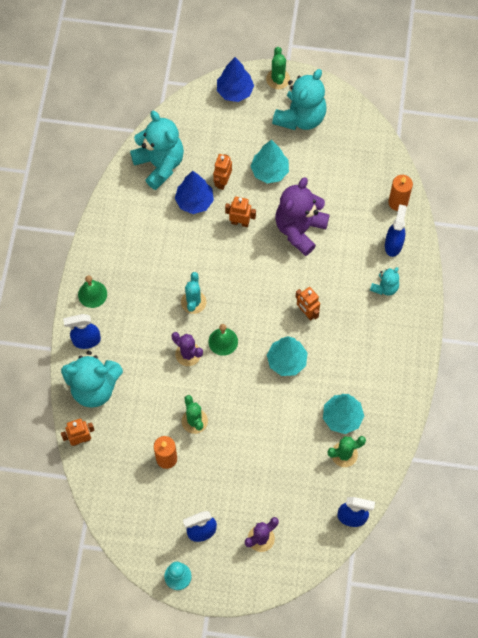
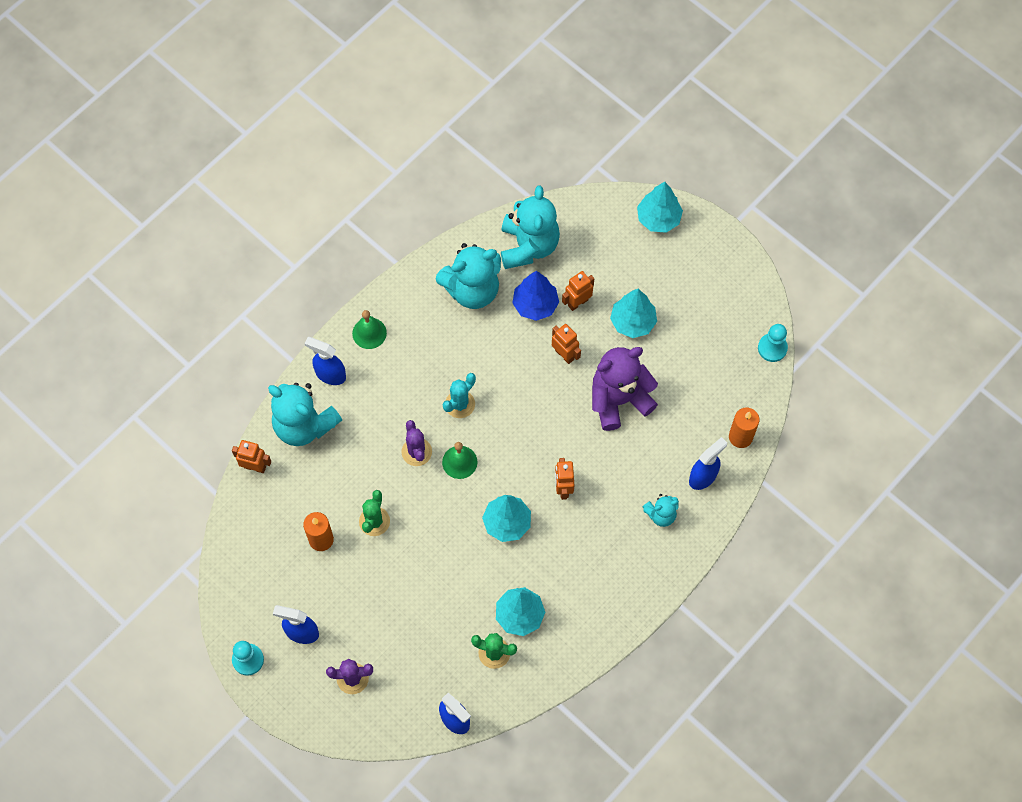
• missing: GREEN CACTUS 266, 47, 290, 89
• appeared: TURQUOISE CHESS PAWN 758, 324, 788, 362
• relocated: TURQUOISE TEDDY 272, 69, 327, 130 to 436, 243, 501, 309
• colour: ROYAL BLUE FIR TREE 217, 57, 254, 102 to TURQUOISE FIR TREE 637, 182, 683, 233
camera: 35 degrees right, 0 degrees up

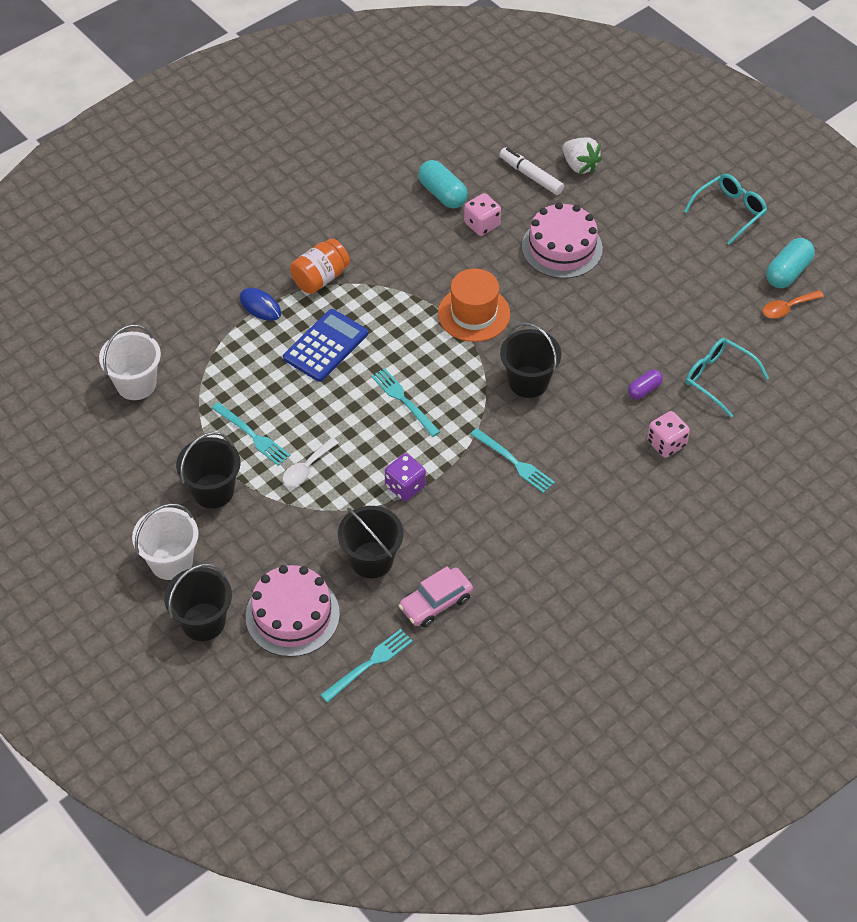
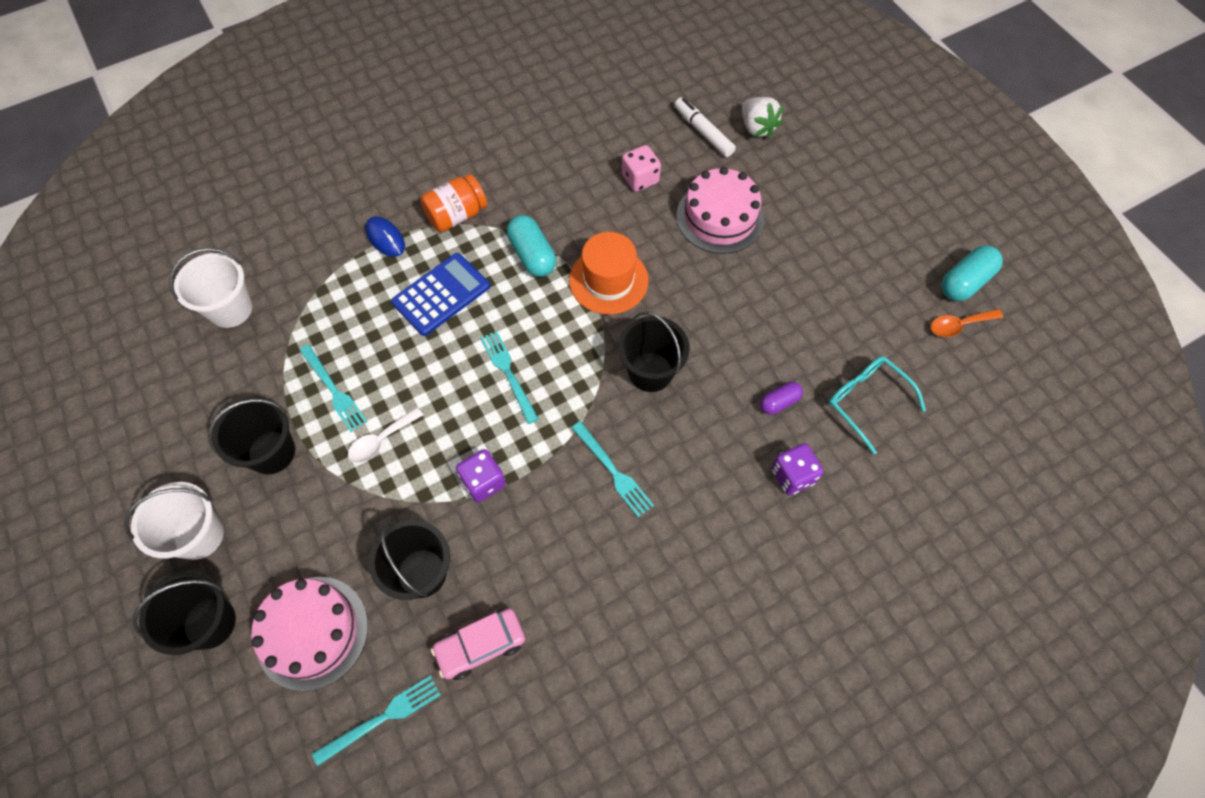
• missing: TURQUOISE EYEGLASSES 684, 174, 767, 245
• relocated: TURQUOISE CAPSULE 418, 160, 468, 208 to 507, 215, 556, 277
• colour: PINK DIE 647, 411, 690, 458 to ROYAL PURPLE DIE 771, 443, 823, 495
camera: 10 degrees right, 10 degrees up

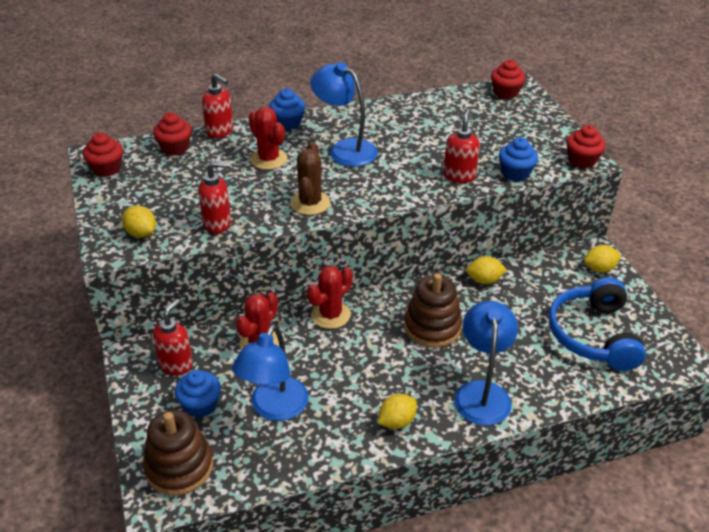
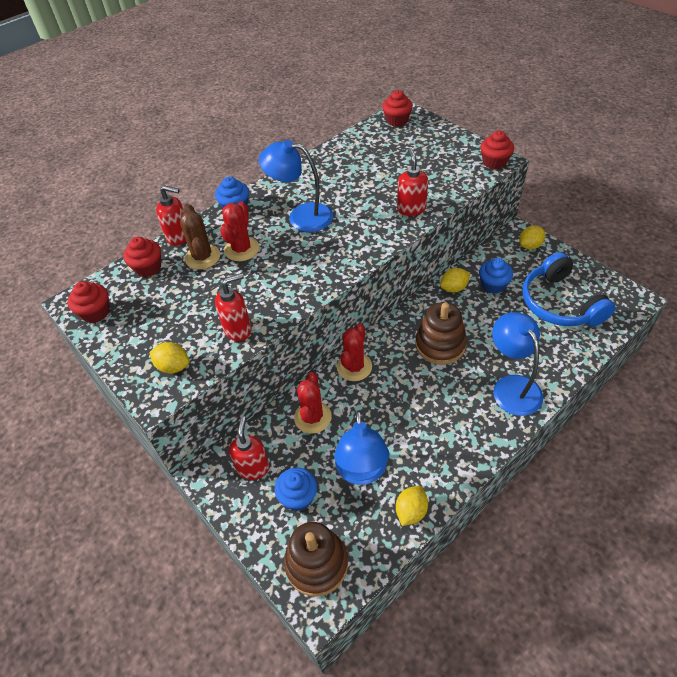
• relocated: DARK BROWN CACTUS 290, 142, 330, 215 to 180, 204, 220, 269
• relocated: YELLOW LEMON 378, 394, 417, 429 to 396, 486, 428, 526
• relocated: ROYAL BLUE CUPCAKE 499, 137, 538, 181 to 479, 258, 513, 294
• spun: CRIMSON CACTUS 249, 107, 287, 170 = 220, 202, 259, 261 75 degrees clockwise
camera: 20 degrees left, 10 degrees up

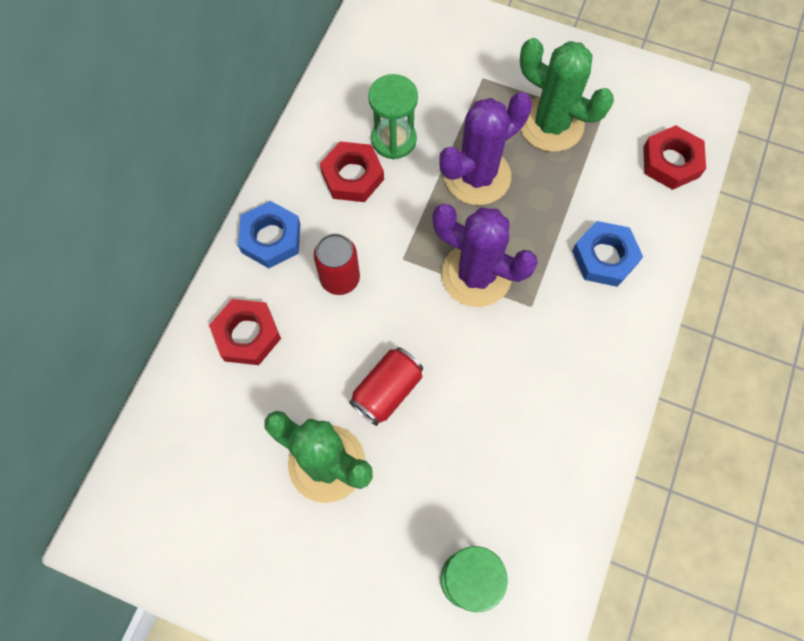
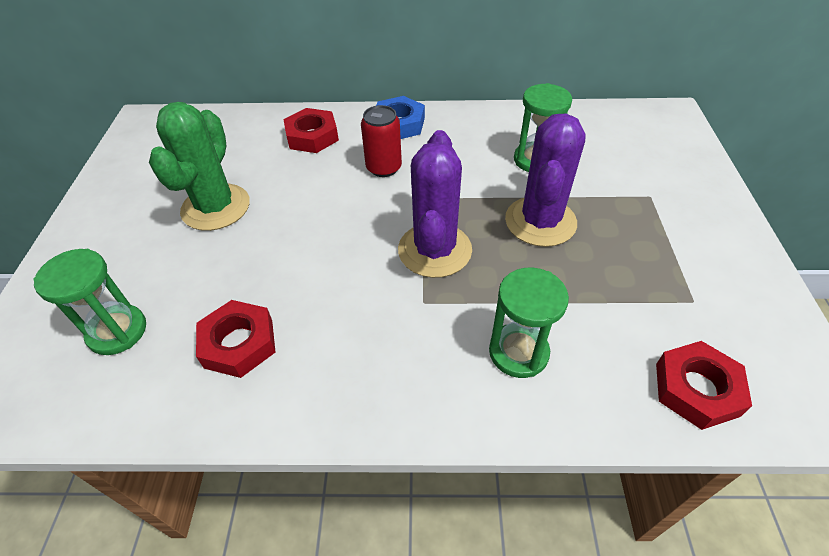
• missing: CRIMSON CAN 349, 347, 423, 426
• missing: GREEN CACTUS 520, 38, 614, 152
• relocated: CRIMSON NUT 320, 141, 384, 202 to 196, 300, 275, 378
• exchanged: ROYAL BLUE NUT 572, 221, 643, 287 to GREEN SAND TIMER 489, 268, 569, 378
• spun: ROYAL PURPLE CACTUS 439, 92, 532, 205 = 505, 113, 586, 247 75 degrees clockwise
camera: 70 degrees right, 20 degrees down

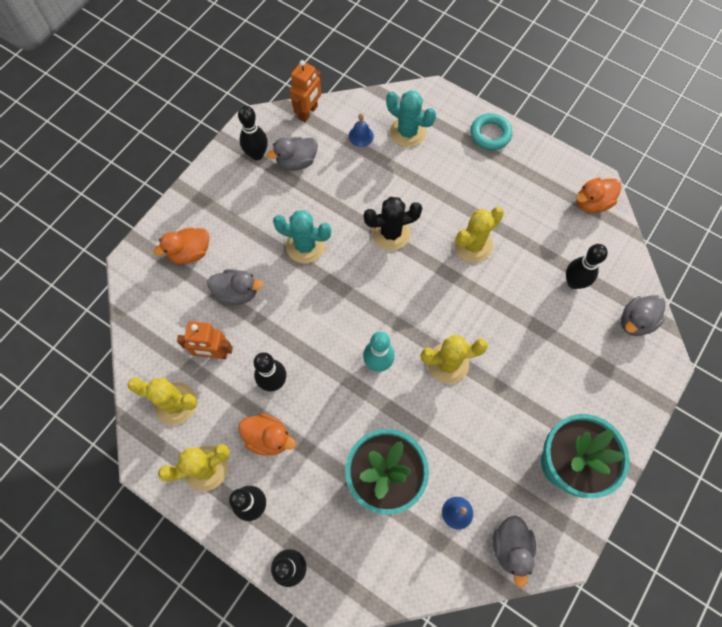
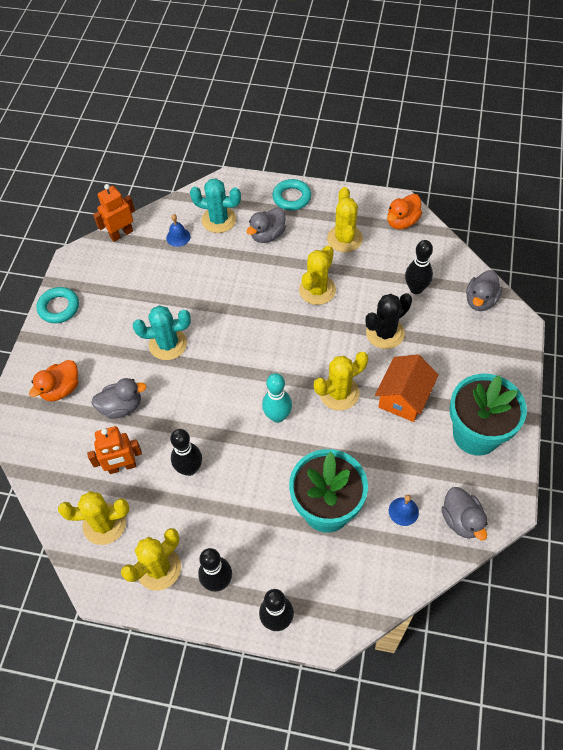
• missing: BLACK BOWLING PIN 238, 106, 268, 160
• missing: ORANGE-COLOURED DUCK 238, 413, 296, 456
• appeared: TURQUOISE HOOP 37, 287, 79, 323
• appeared: YELLOW CACTUS 327, 187, 363, 252
• appeared: ORANGE-COLOURED TOY HOUSE 375, 354, 439, 422
• relocated: ASH-GREY DUCK 267, 137, 318, 171 to 247, 207, 286, 243
• relocated: BLACK CACTUS 364, 197, 422, 250 to 365, 293, 412, 349
• spun: ORANGE-COLOURED ROBOT 290, 60, 322, 122 = 93, 184, 135, 242 135 degrees counterclockwise
camera: 20 degrees left, 10 degrees down

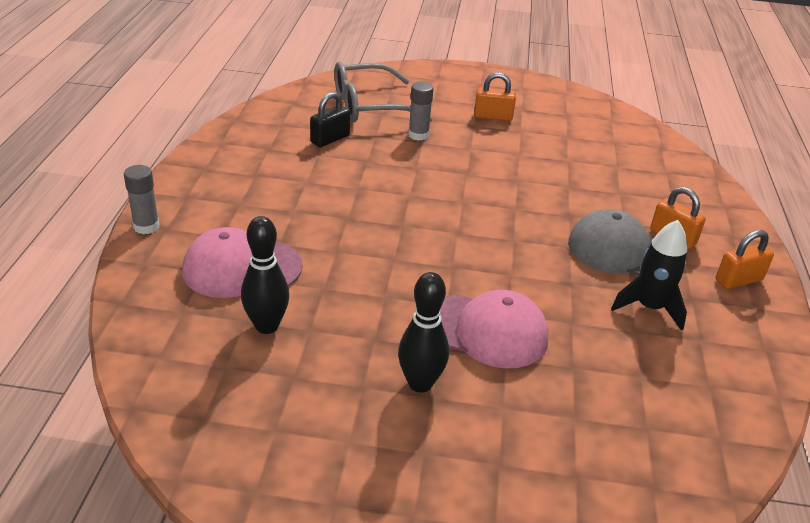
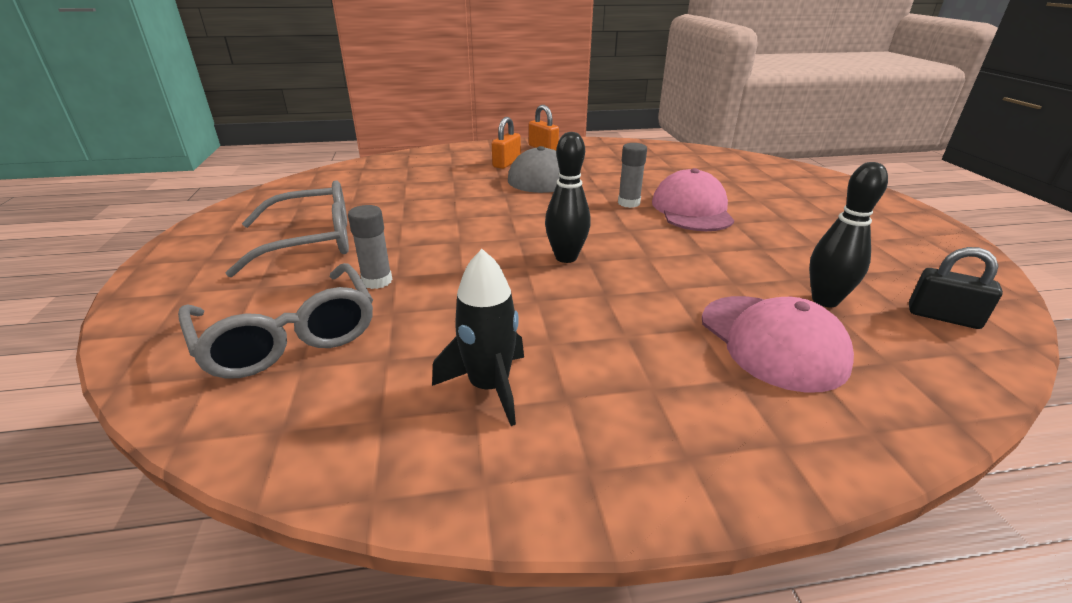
• relocated: ASH-GREY STICK OF GLUE 124, 165, 159, 234 to 618, 143, 647, 208
• relocated: BLACK LOCK 310, 92, 350, 147 to 909, 247, 1003, 329
• relocated: BLACK BOWLING PIN 398, 272, 449, 393 to 545, 132, 591, 263
• relocated: BLACK SPACESHIP 611, 220, 687, 331 to 432, 249, 524, 426
• exchanged: ORANGE-COLOURED LOCK 474, 72, 516, 121 to ASH-GREY EYEGLASSES 225, 180, 349, 278
camera: 105 degrees left, 5 degrees down

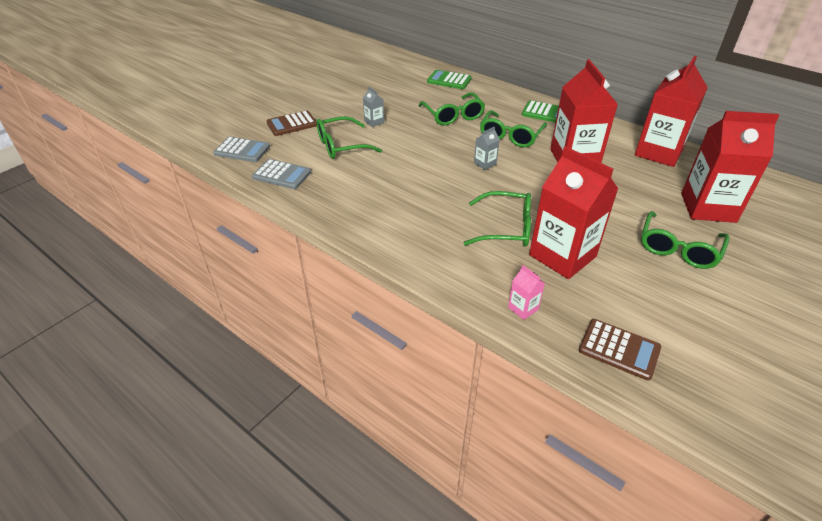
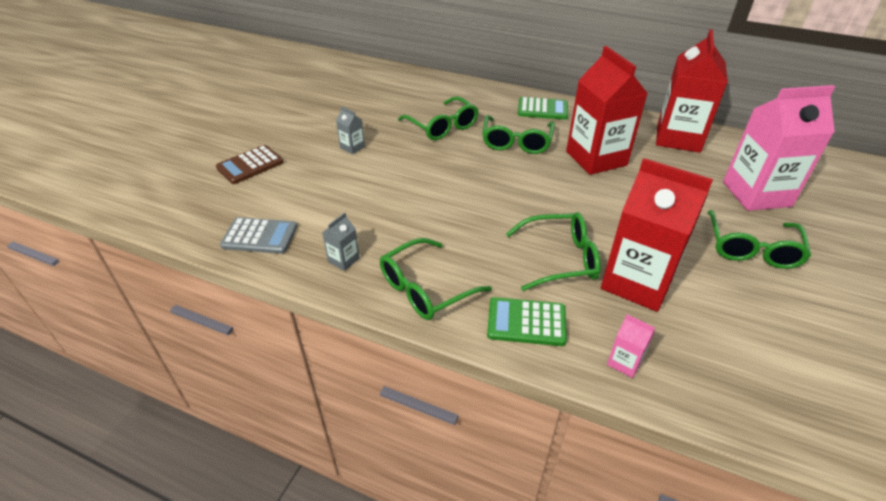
• missing: ASH-GREY ADDING MACHINE 214, 137, 270, 162
• missing: DARK BROWN ADDING MACHINE 579, 319, 661, 381
• relocated: GREEN EYEGLASSES 317, 116, 382, 159 to 380, 238, 492, 320
• relocated: GREEN ADDING MACHINE 427, 70, 472, 89 to 487, 297, 567, 346
• relocated: ASH-GREY JUICE CARTON 474, 127, 500, 170 to 322, 212, 360, 271
• colour: CRIMSON JUICE CARTON 681, 111, 779, 223 to PINK JUICE CARTON 723, 85, 835, 211
camera: 15 degrees left, 0 degrees up

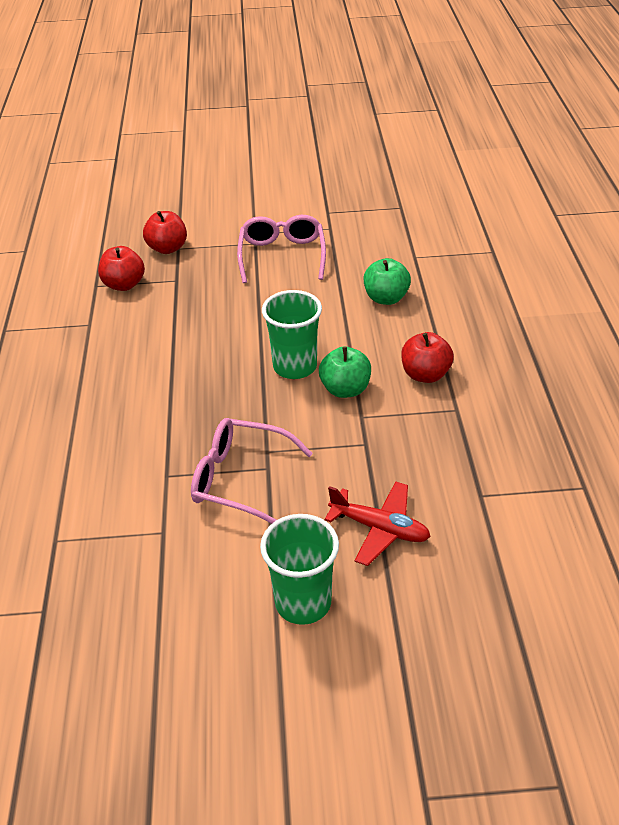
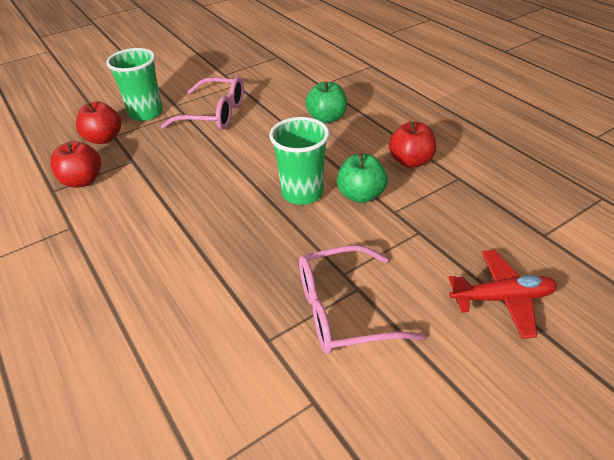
• relocated: GREEN CUP 260, 514, 339, 625 to 106, 48, 163, 121
• spun: PINK EYEGLASSES 237, 215, 326, 283 = 161, 77, 244, 130 135 degrees clockwise
camera: 30 degrees left, 0 degrees up

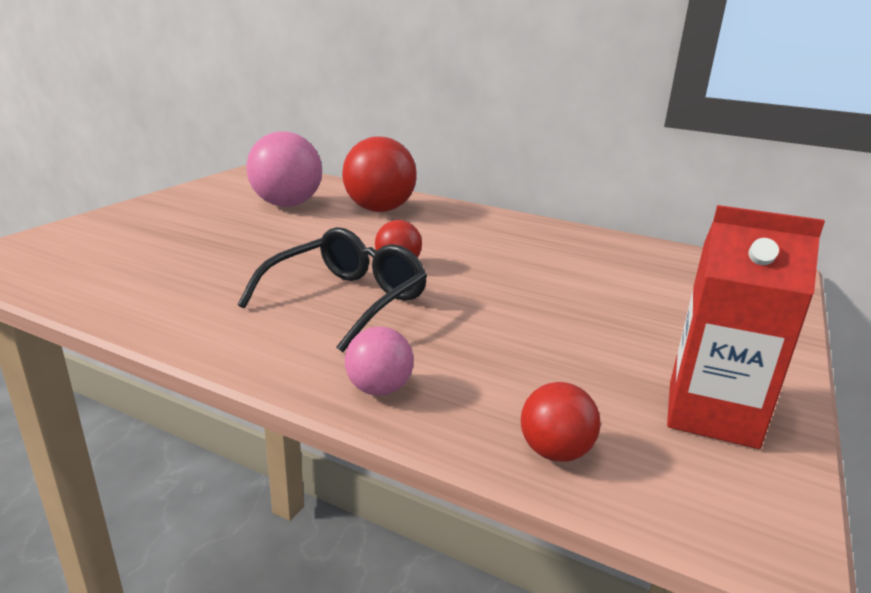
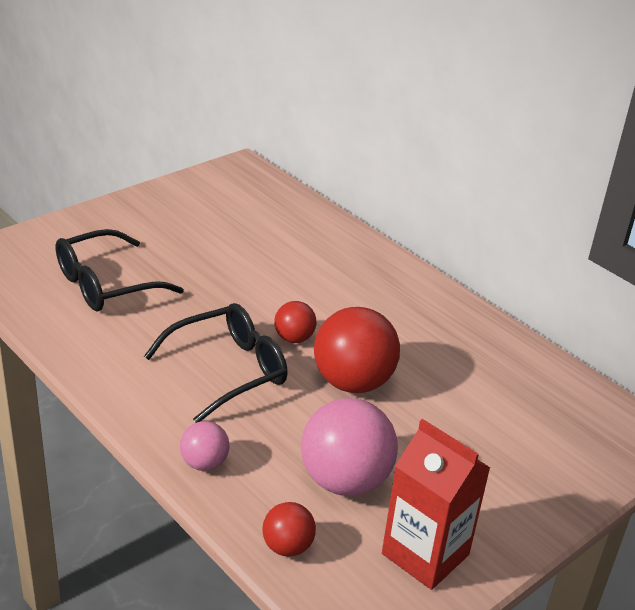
• appeared: BLACK EYEGLASSES 55, 229, 184, 311
• relocated: PINK BALL 247, 131, 322, 207 to 301, 398, 398, 496
• relocated: CRIMSON BALL 342, 137, 417, 212 to 314, 307, 400, 393
camera: 20 degrees right, 10 degrees up

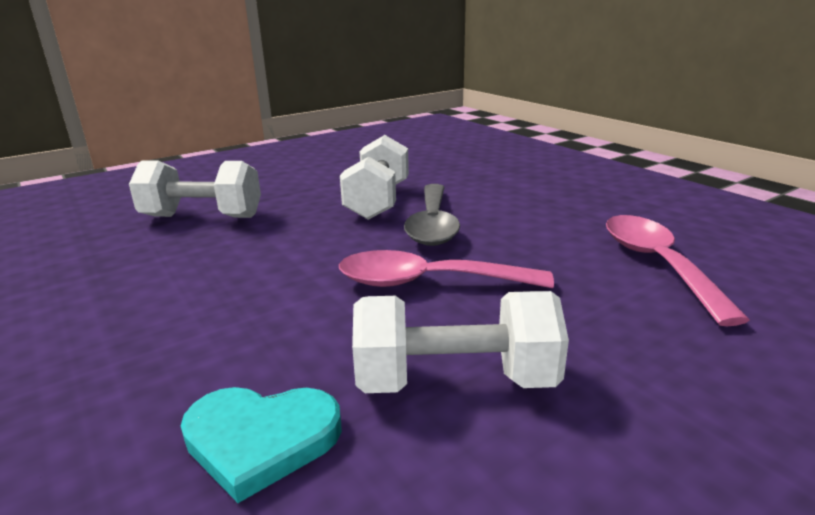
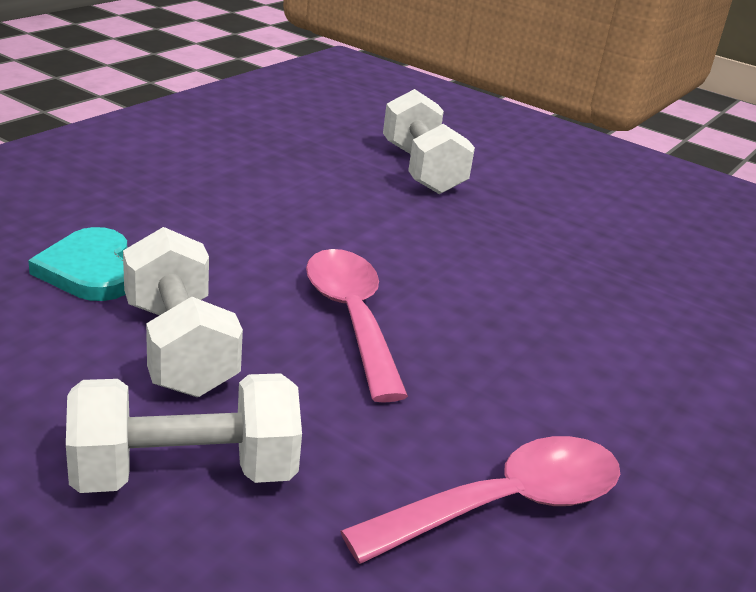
• missing: ASH-GREY SPOON 404, 184, 460, 246
• relocated: SNOW-WHITE HAND WEIGHT 340, 135, 409, 220 to 66, 373, 302, 493
camera: 65 degrees right, 5 degrees up

